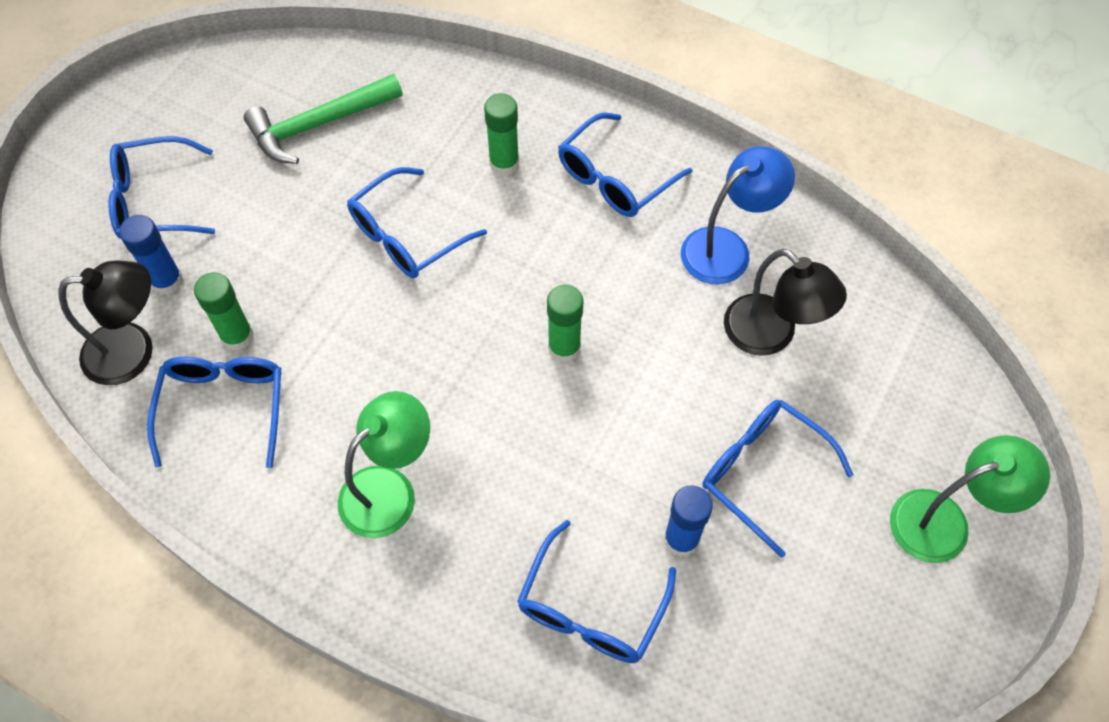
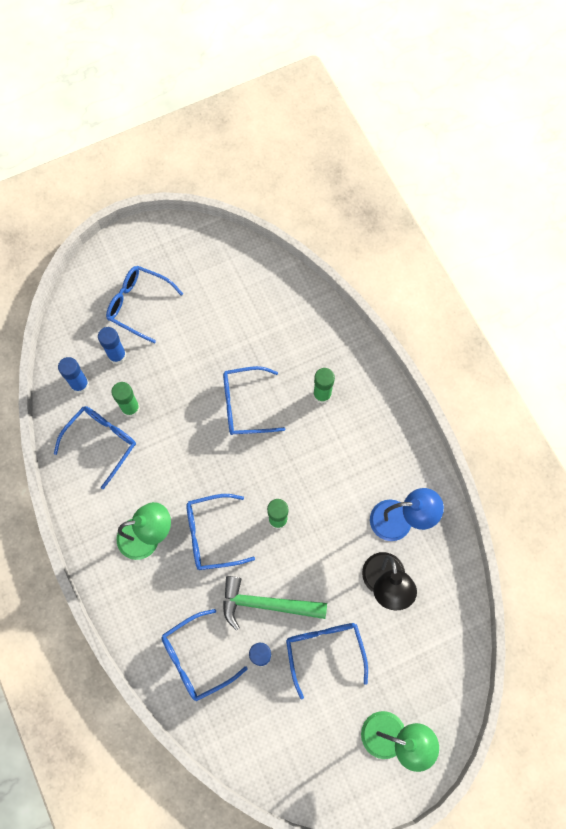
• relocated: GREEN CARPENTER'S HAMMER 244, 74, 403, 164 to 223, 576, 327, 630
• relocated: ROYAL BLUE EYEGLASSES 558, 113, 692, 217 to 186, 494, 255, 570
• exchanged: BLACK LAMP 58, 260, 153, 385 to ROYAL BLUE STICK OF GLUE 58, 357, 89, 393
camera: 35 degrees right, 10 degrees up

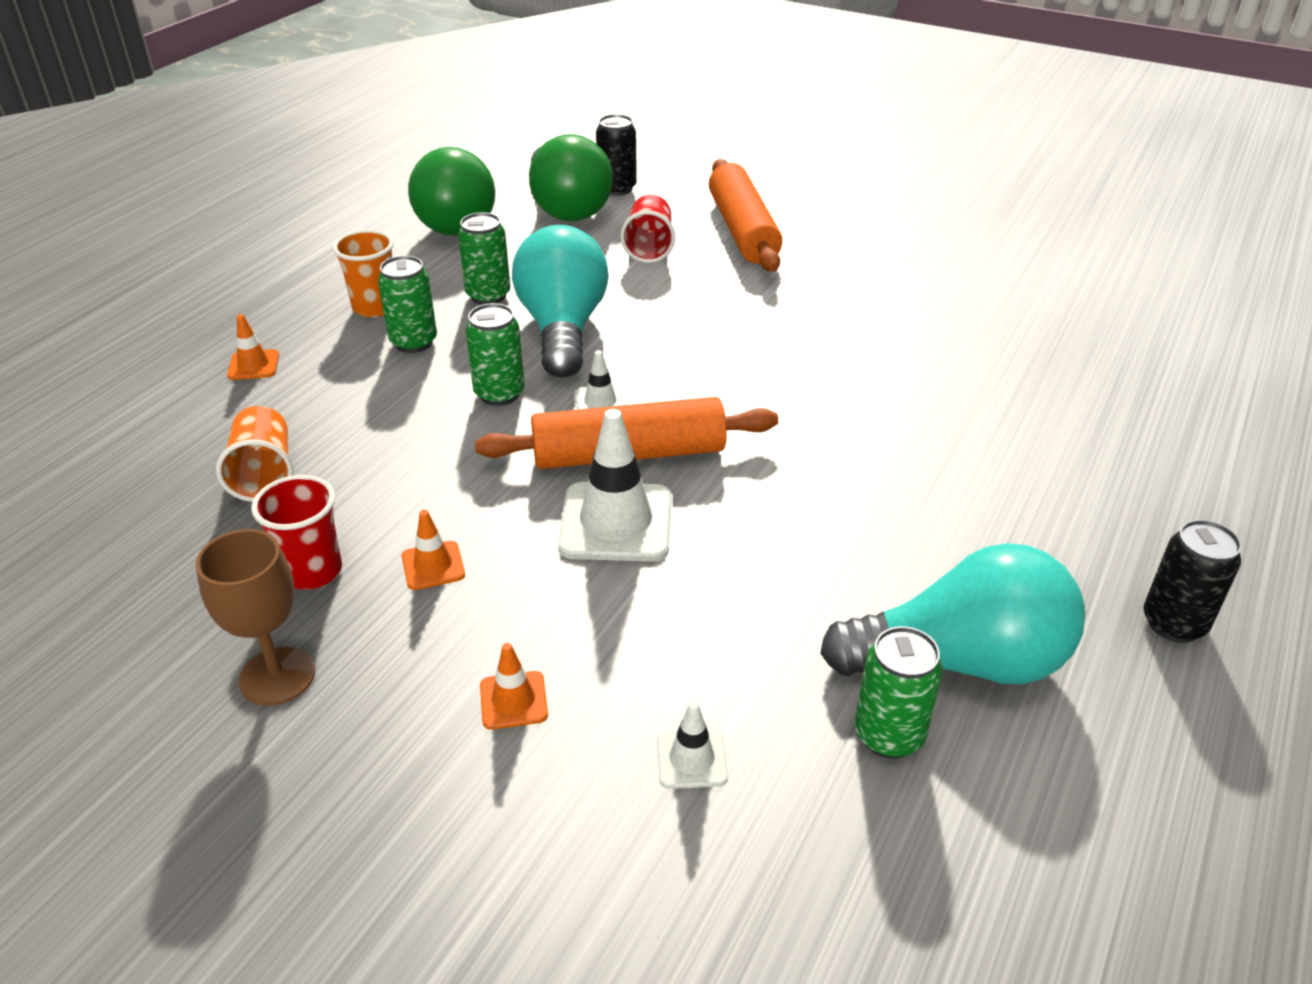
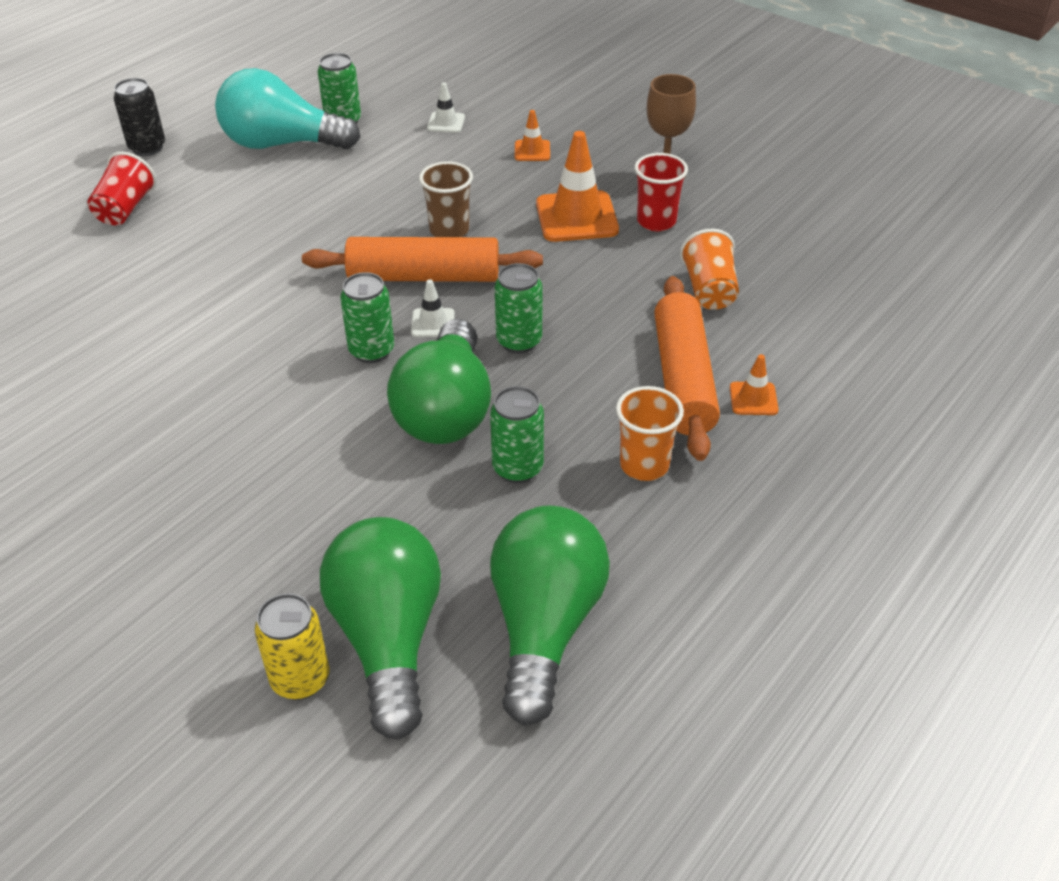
• relocated: GREEN CAN 378, 256, 437, 353 to 340, 272, 394, 363
• relocated: CRIMSON CUP 620, 195, 675, 263 to 87, 152, 157, 225
• relocated: ORANGE-COLOURED PASTRY ROLLER 709, 159, 782, 272 to 654, 276, 720, 461
• exchanged: SNOW-WHITE SAFETY CONE 558, 409, 672, 562 to DARK BROWN CUP 419, 161, 473, 237
• colour: TURQUOISE BULB 512, 225, 609, 378 to GREEN BULB 387, 319, 491, 444
• colour: BLACK CAN 596, 114, 637, 196 to YELLOW CAN 255, 593, 329, 700
• size: ORANGE-COLOURED SAFETY CONE 402, 510, 465, 590 = 536, 131, 619, 242 x1.98
camera: 170 degrees left, 5 degrees up

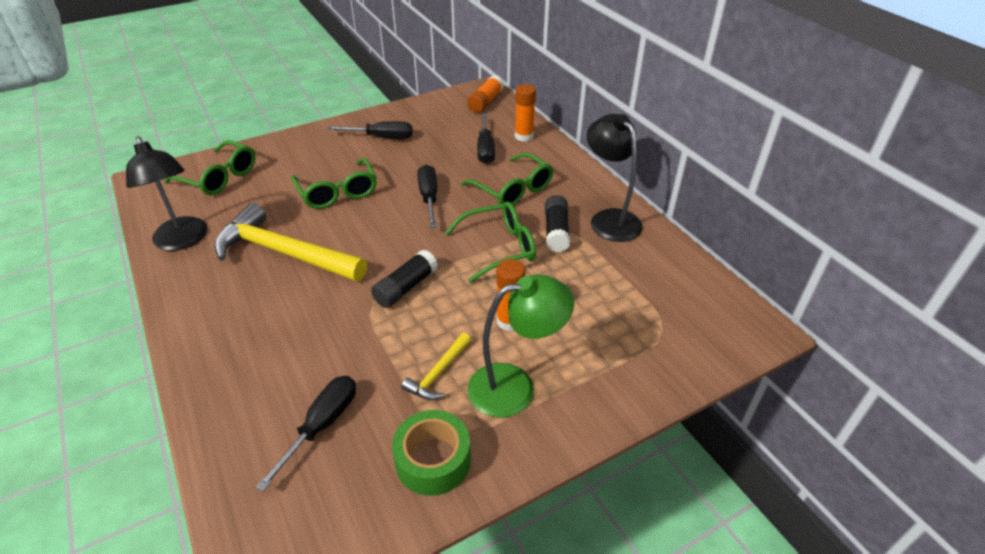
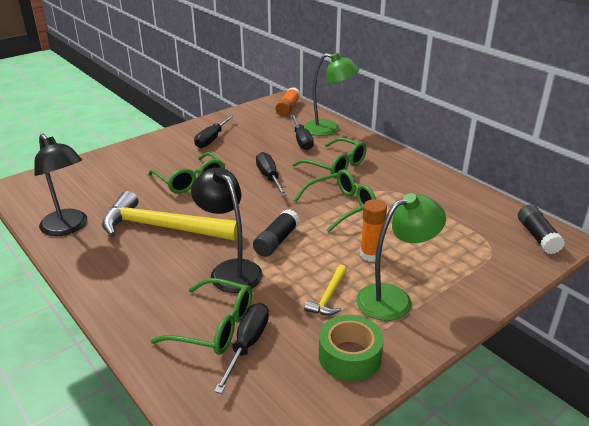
• relocated: GREEN EYEGLASSES 164, 140, 256, 195 to 151, 278, 252, 355
• relocated: BLACK STICK OF GLUE 545, 195, 570, 252 to 518, 204, 565, 254
• relocated: BLACK LAMP 587, 114, 643, 242 to 191, 167, 263, 293
• exchanged: ORANGE-COLOURED STICK OF GLUE 515, 84, 536, 142 to GREEN LAMP 304, 53, 359, 136
• spun: BLACK HAND SCREWDRIVER 327, 121, 413, 139 = 194, 114, 235, 148 120 degrees clockwise
camera: 10 degrees left, 10 degrees down

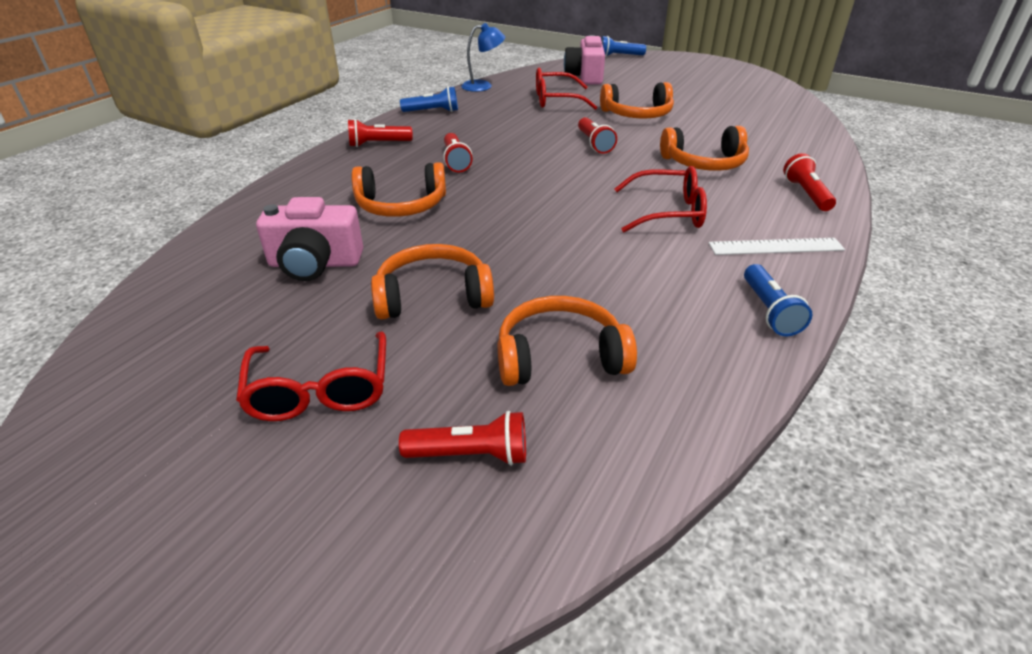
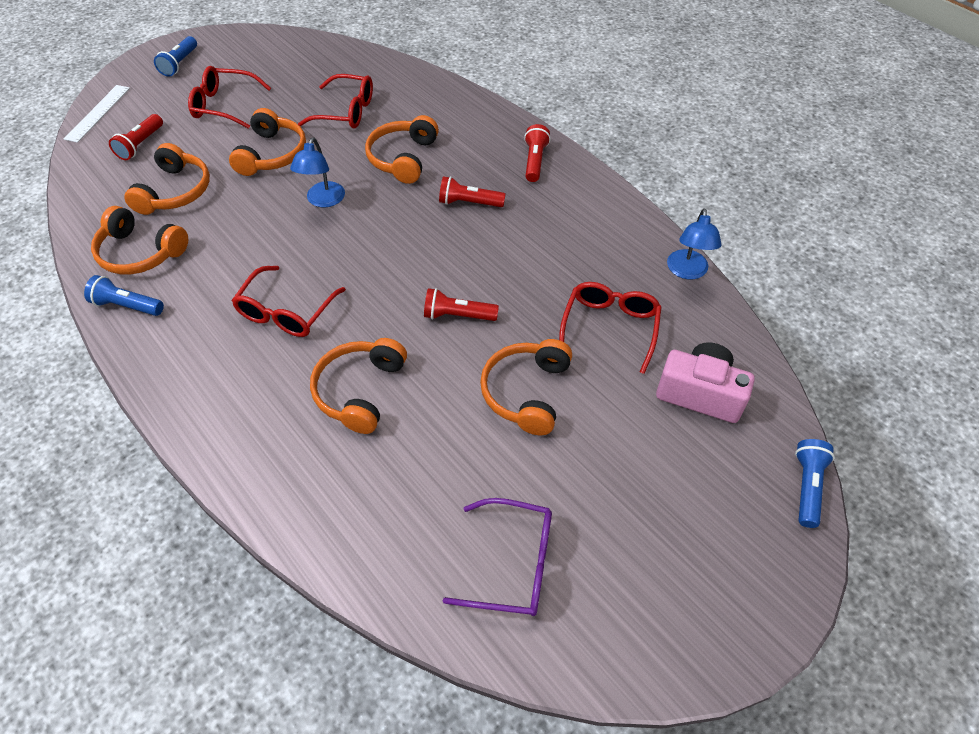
• missing: CRIMSON FLASHLIGHT 783, 153, 836, 211
• appeared: ORANGE-COLOURED OVER-EAR HEADPHONES 91, 206, 188, 275
• appeared: ROYAL BLUE LAMP 290, 138, 345, 208
• appeared: ROYAL PURPLE EYEGLASSES 443, 498, 552, 616
• relocated: ROYAL BLUE FLASHLIGHT 400, 86, 458, 112 to 154, 36, 197, 77
• relocated: SNOW-WHITE RULER 708, 238, 845, 255 to 64, 85, 130, 143
• exchanged: PINK COMPACT CAMERA 256, 197, 363, 281 to CRIMSON EYEGLASSES 298, 74, 373, 129
camera: 110 degrees right, 15 degrees up

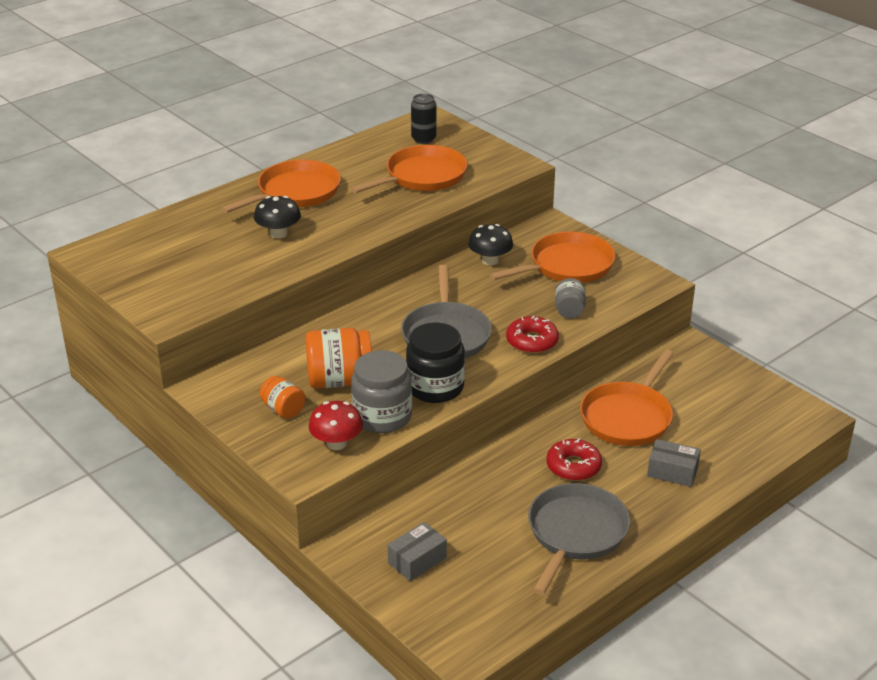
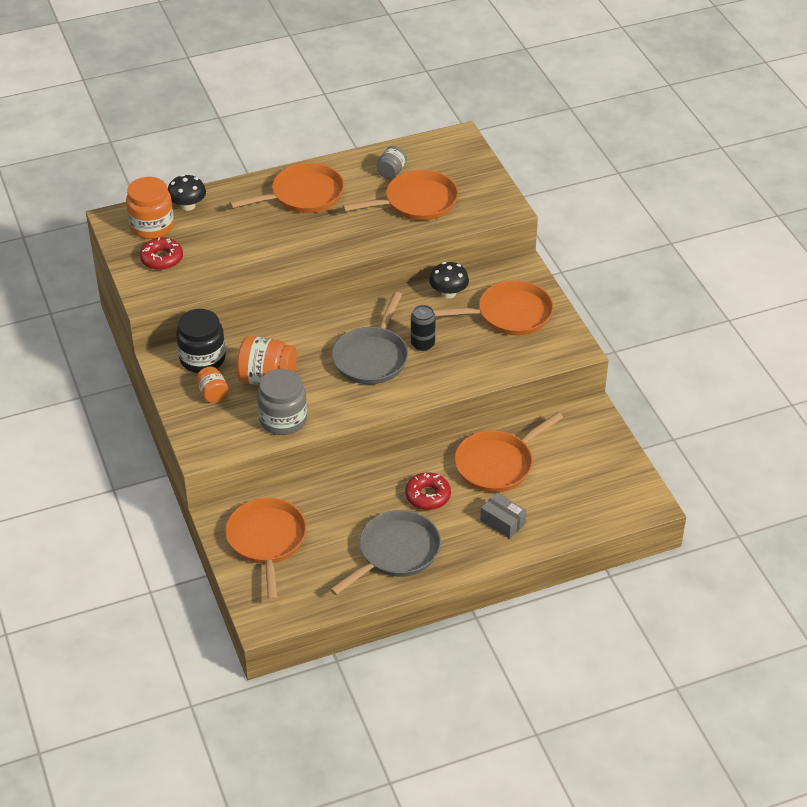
• missing: CRIMSON MUSHROOM 309, 401, 363, 450
• appeared: ORANGE-COLOURED PRESERVE JAR 126, 177, 174, 239
• relocated: BLACK MUSHROOM 254, 196, 301, 239 to 168, 174, 206, 211
• relocated: BLACK PRESERVE JAR 406, 323, 465, 403 to 176, 309, 225, 373
• relocated: BLACK CAN 411, 94, 436, 144 to 411, 305, 436, 351
• relocated: CRIMSON GLAZED DONUT 506, 316, 559, 353 to 140, 237, 183, 270
• relocated: ASH-GREY PRESERVE JAR 555, 278, 586, 319 to 376, 146, 407, 179
• exchanged: ASH-GREY PACKAGE 388, 522, 447, 581 to ORANGE-COLOURED SKILLET 225, 498, 307, 601
camera: 20 degrees right, 10 degrees up

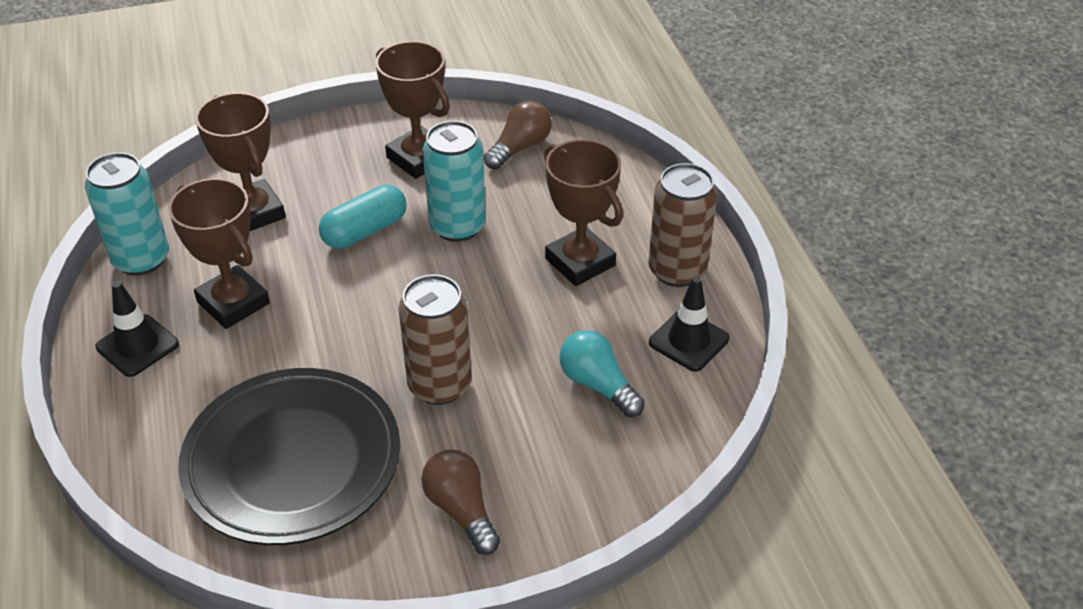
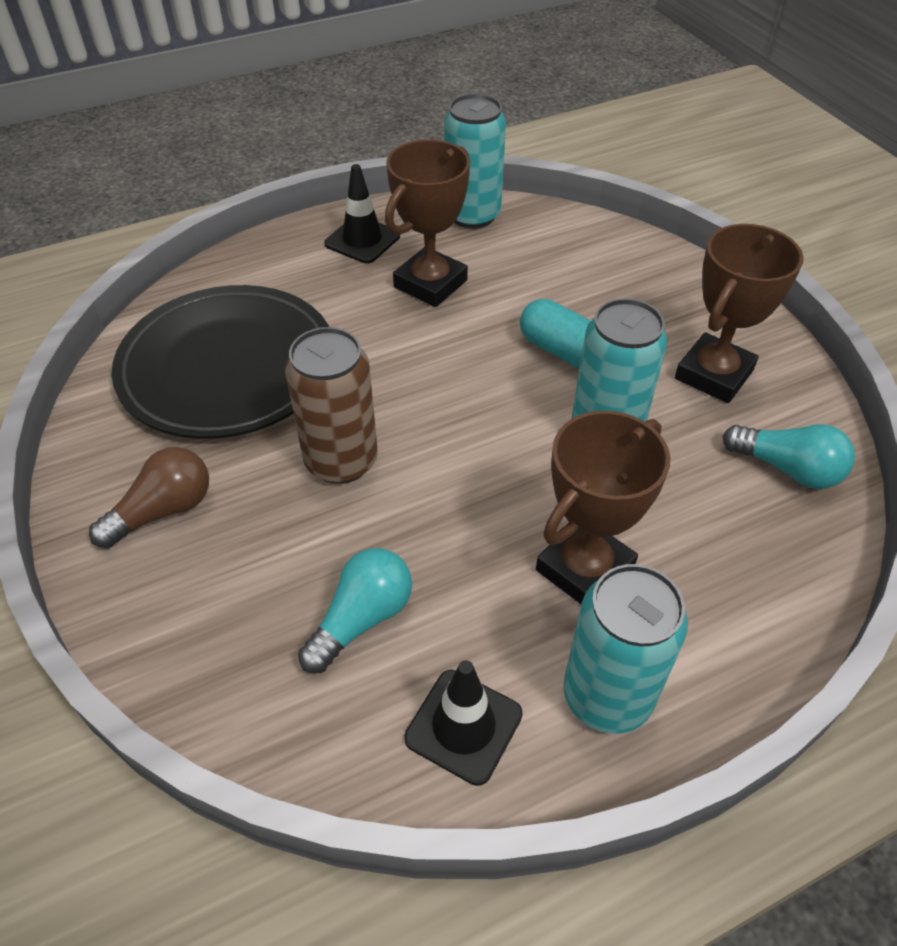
• missing: DARK BROWN TROPHY 195, 92, 286, 231
• colour: DARK BROWN BULB 484, 101, 552, 170 to TURQUOISE BULB 723, 424, 855, 489
• colour: DARK BROWN CAN 648, 163, 717, 287 to TURQUOISE CAN 563, 564, 688, 734
camera: 80 degrees right, 5 degrees up

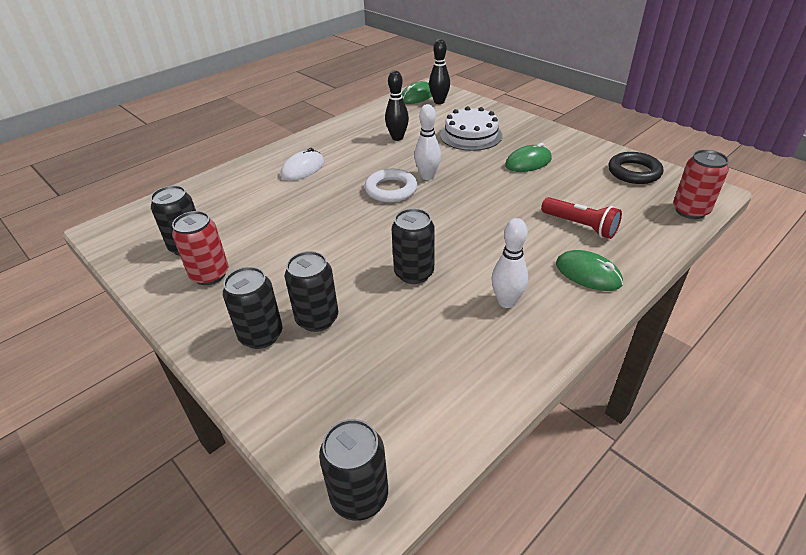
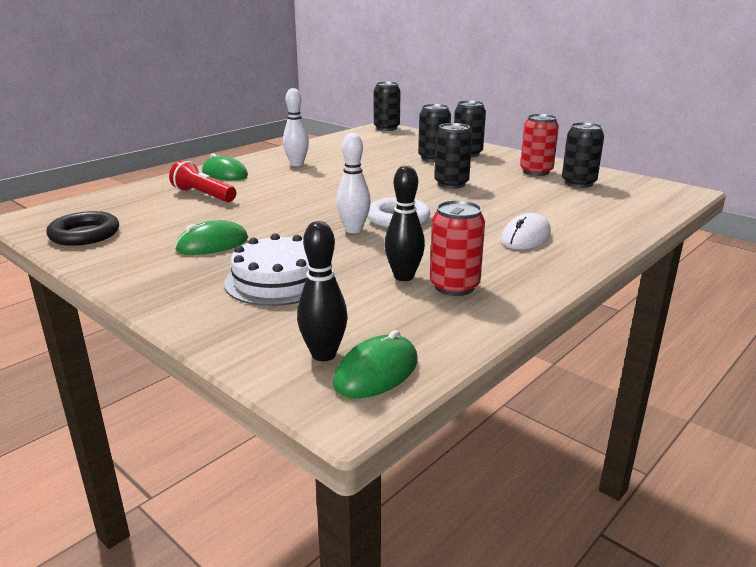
• relocated: BLACK CAN 392, 208, 435, 284 to 434, 123, 472, 189
• relocated: CRIMSON CAN 673, 150, 729, 219 to 430, 200, 485, 296
camera: 175 degrees right, 15 degrees down

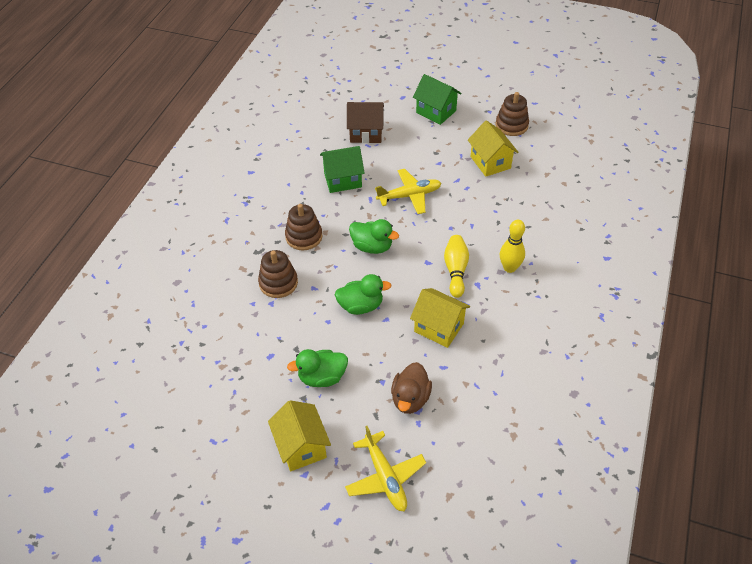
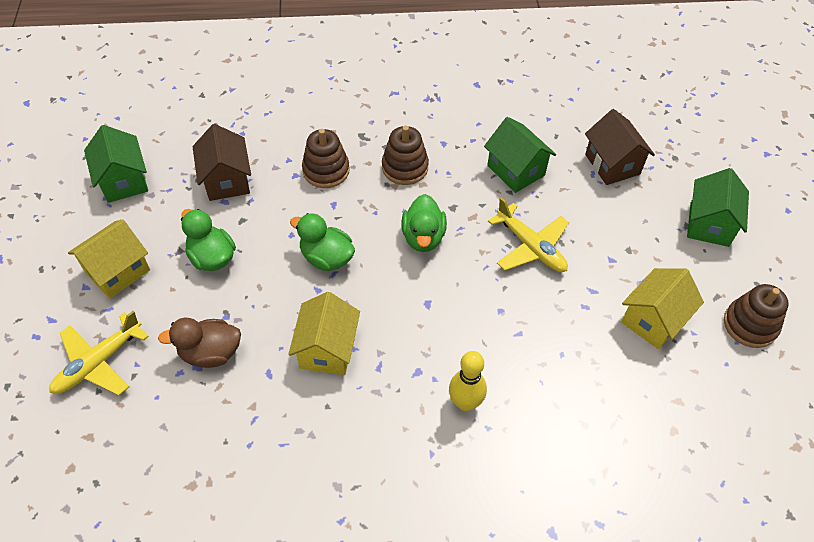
• missing: YELLOW BOWLING PIN 444, 235, 469, 298
• appeared: GREEN TOY HOUSE 84, 125, 148, 203
• appeared: DARK BROWN TOY HOUSE 193, 124, 251, 201
• spun: GREEN DUCK 334, 274, 392, 315 = 290, 213, 355, 271 150 degrees clockwise
camera: 65 degrees right, 5 degrees up

